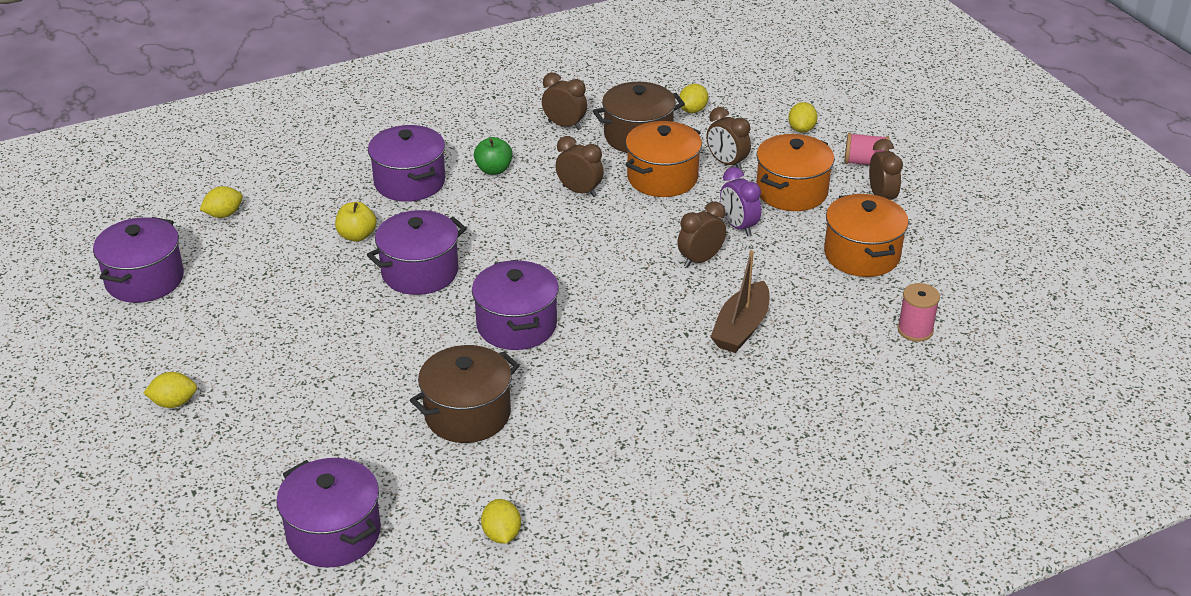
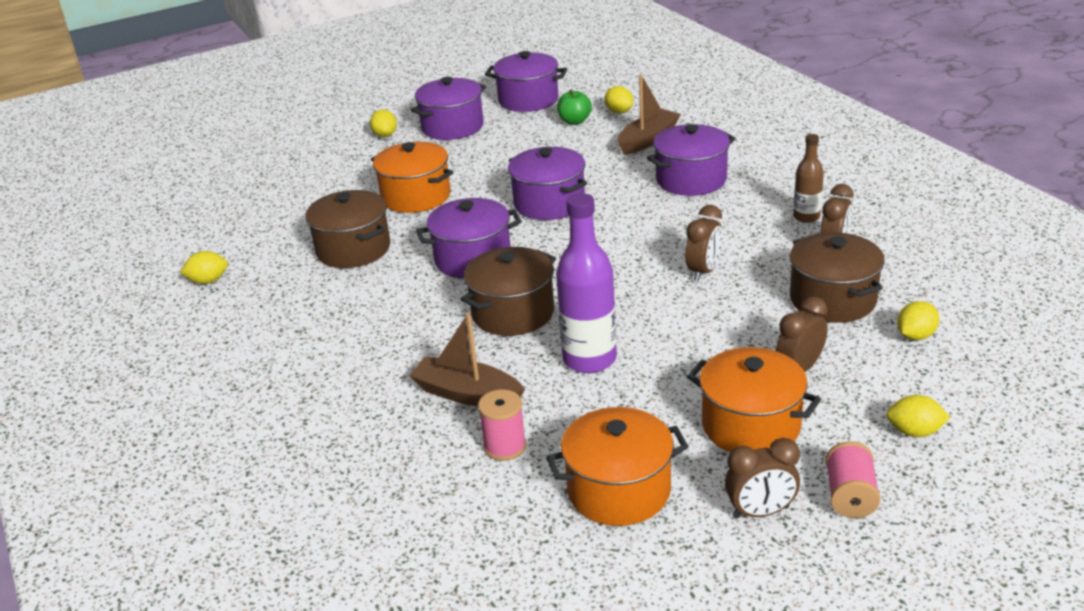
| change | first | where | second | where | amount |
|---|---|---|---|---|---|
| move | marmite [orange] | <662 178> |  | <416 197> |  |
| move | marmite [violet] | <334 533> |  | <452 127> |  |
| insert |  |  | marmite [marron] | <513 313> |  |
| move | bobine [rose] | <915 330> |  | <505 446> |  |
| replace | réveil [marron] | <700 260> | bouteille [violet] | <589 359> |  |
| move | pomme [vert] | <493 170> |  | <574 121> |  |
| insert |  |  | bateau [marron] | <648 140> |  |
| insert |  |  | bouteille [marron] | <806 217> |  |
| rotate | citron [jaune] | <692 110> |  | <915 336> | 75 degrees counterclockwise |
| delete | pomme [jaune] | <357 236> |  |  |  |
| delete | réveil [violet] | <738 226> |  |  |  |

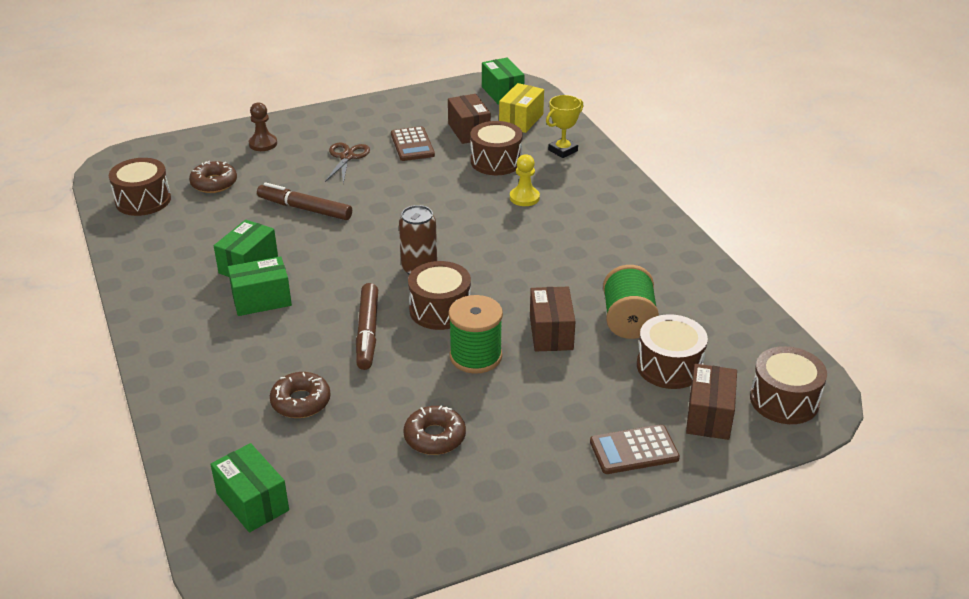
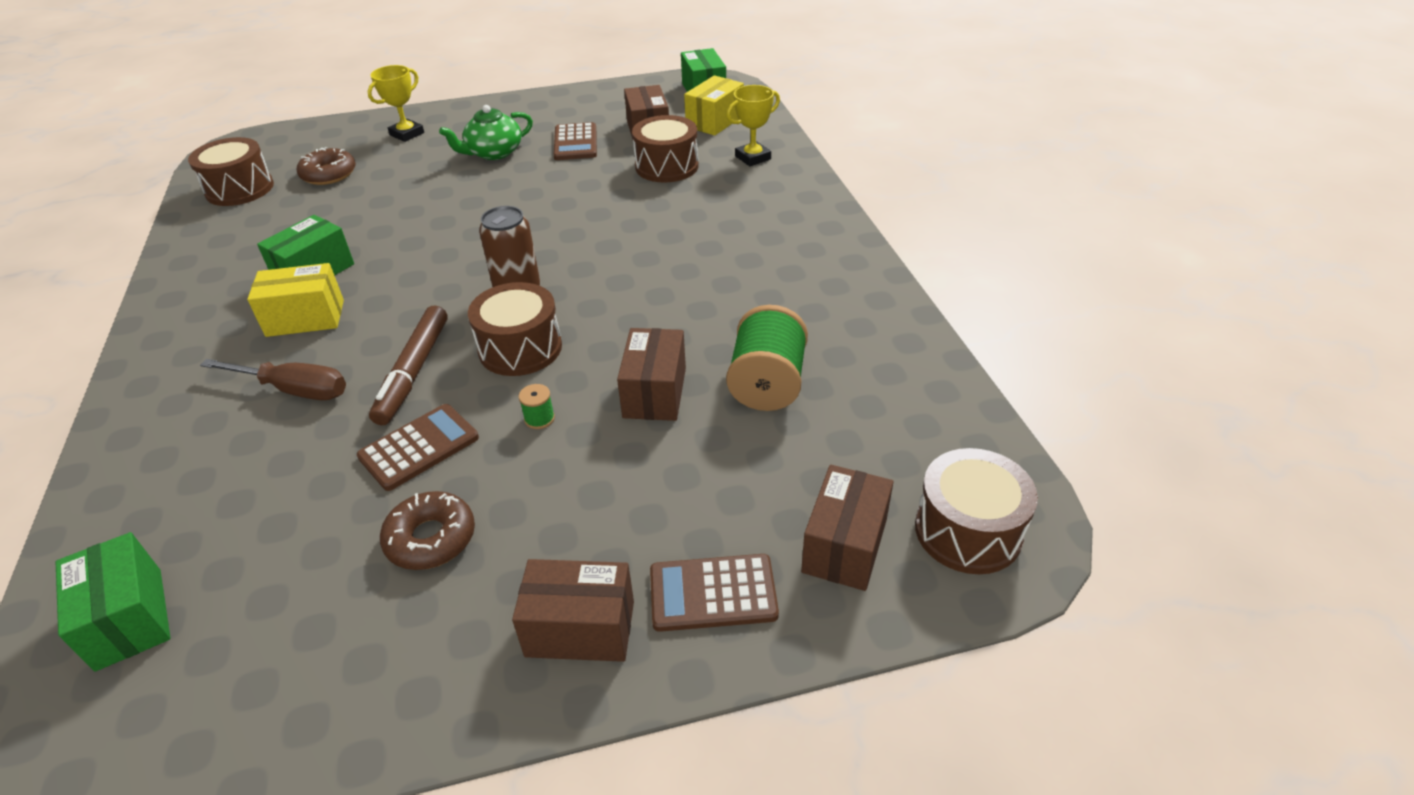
| change | first | where | second | where | amount |
|---|---|---|---|---|---|
| insert |  |  | tournevis [marron] | <295 390> |  |
| recolor | boîte [vert] | <261 300> | boîte [jaune] | <305 318> |  |
| insert |  |  | calculatrice [marron] | <419 447> |  |
| replace | pion [marron] | <263 144> | trophée [jaune] | <407 134> |  |
| replace | ciseaux [marron] | <347 157> | théière [vert] | <493 153> |  |
| insert |  |  | boîte [marron] | <580 629> |  |
| resize | bobine [vert] | <475 356> |  | <539 418> | x0.42 |
| delete | feutre [marron] | <305 209> |  |  |  |
| delete | beignet [marron] | <301 402> |  |  |  |
| delete | pion [jaune] | <524 198> |  |  |  |
| delete | tambour [marron] | <669 366> |  |  |  |

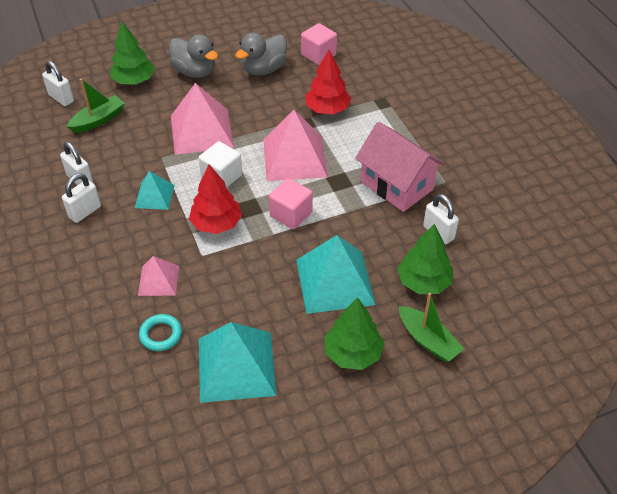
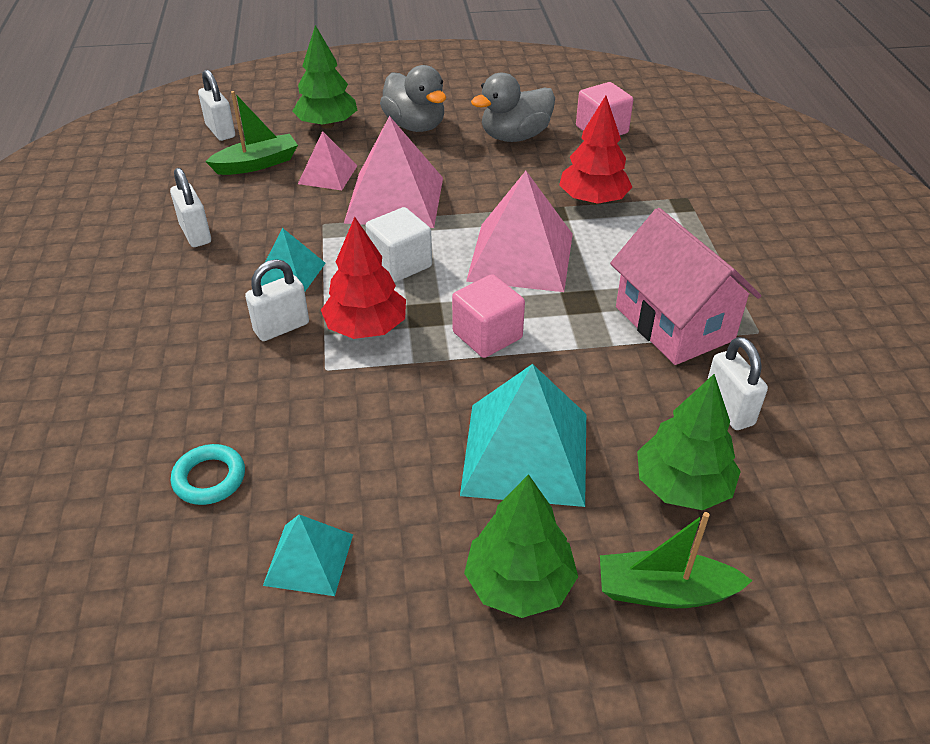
| change | first | where | second | where | amount |
|---|---|---|---|---|---|
| move | cadenas [blanc] | <85 212> |  | <281 327> |  |
| resize | pyramide [turquoise] | <236 366> |  | <308 559> | x0.55 |
| move | pyramide [rose] | <158 280> |  | <328 174> |  |
| rotate | bateau [vert] | <428 340> |  | <665 591> | 120 degrees clockwise |

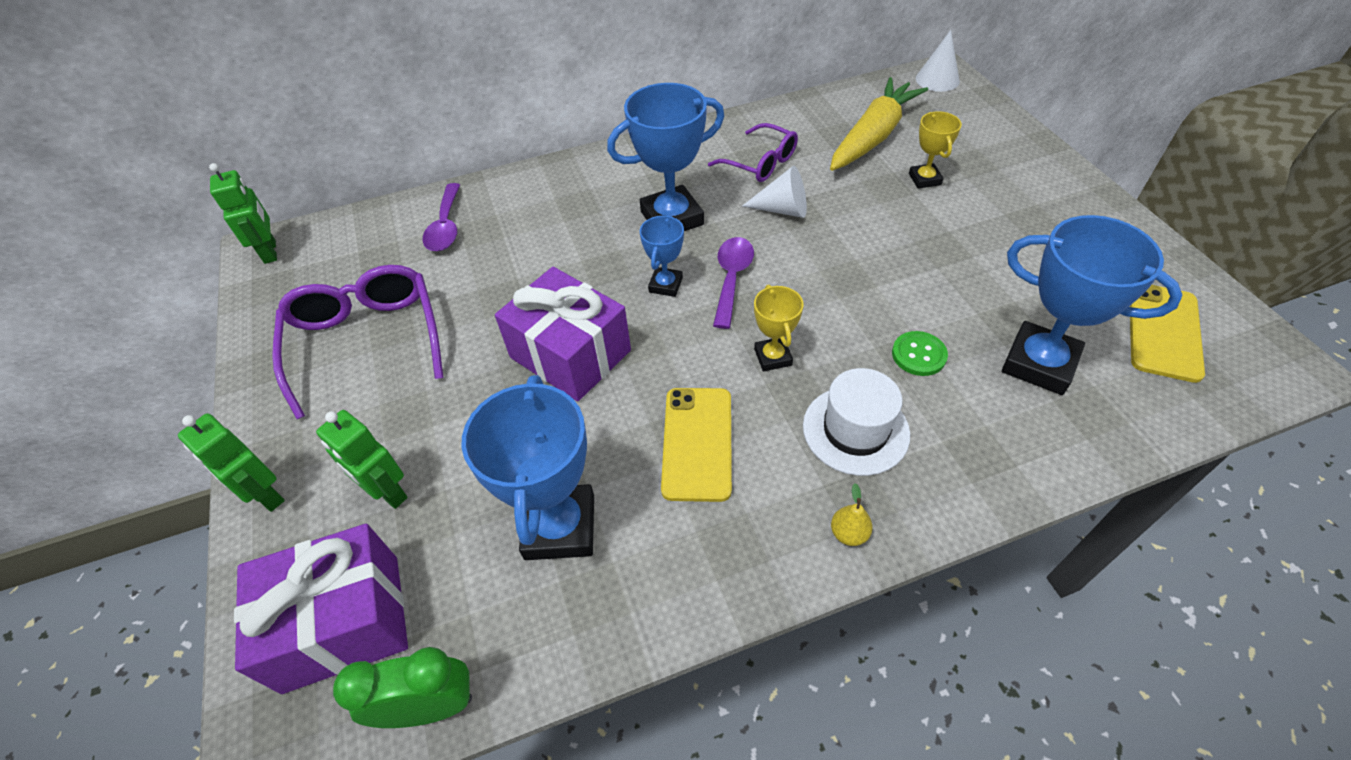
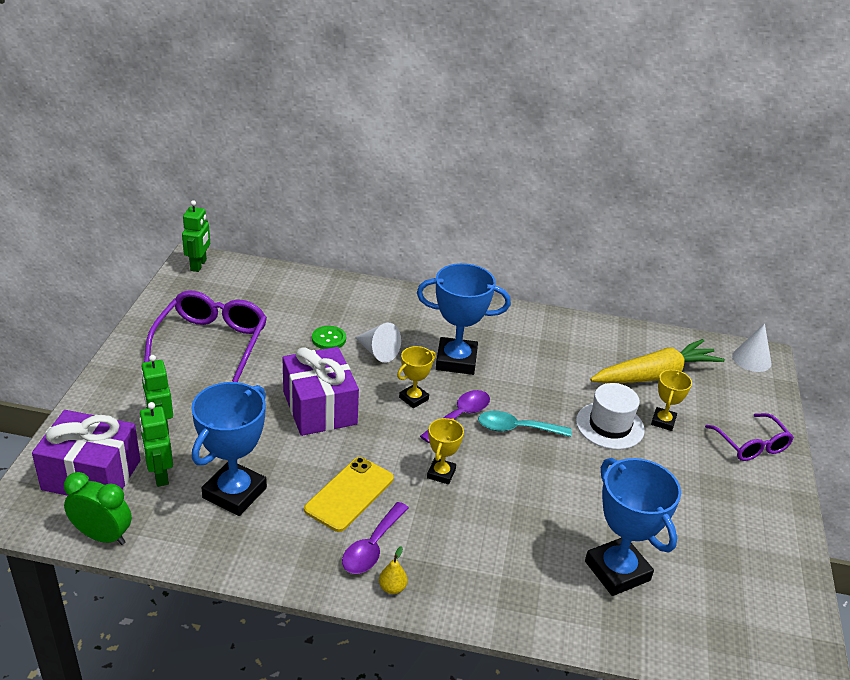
| change | first | where | second | where | amount |
|---|---|---|---|---|---|
| move | robot [vert] | <265 495> |  | <160 475> |  |
| move | bouton [vert] | <918 355> |  | <329 339> |  |
| move | cuillère [violet] | <446 227> |  | <372 547> |  |
| move | cône [blanc] | <782 209> |  | <377 352> |  |
| recolor | trophée [bleu] | <665 285> | trophée [jaune] | <413 398> |  |
| insert |  |  | cuillère [turquoise] | <516 428> |  |
| move | chapeau [blanc] | <855 430> |  | <610 425> |  |
| move | lunettes [violet] | <760 162> |  | <751 444> |  |
| delete | téléphone [jaune] | <1163 331> |  |  |  |

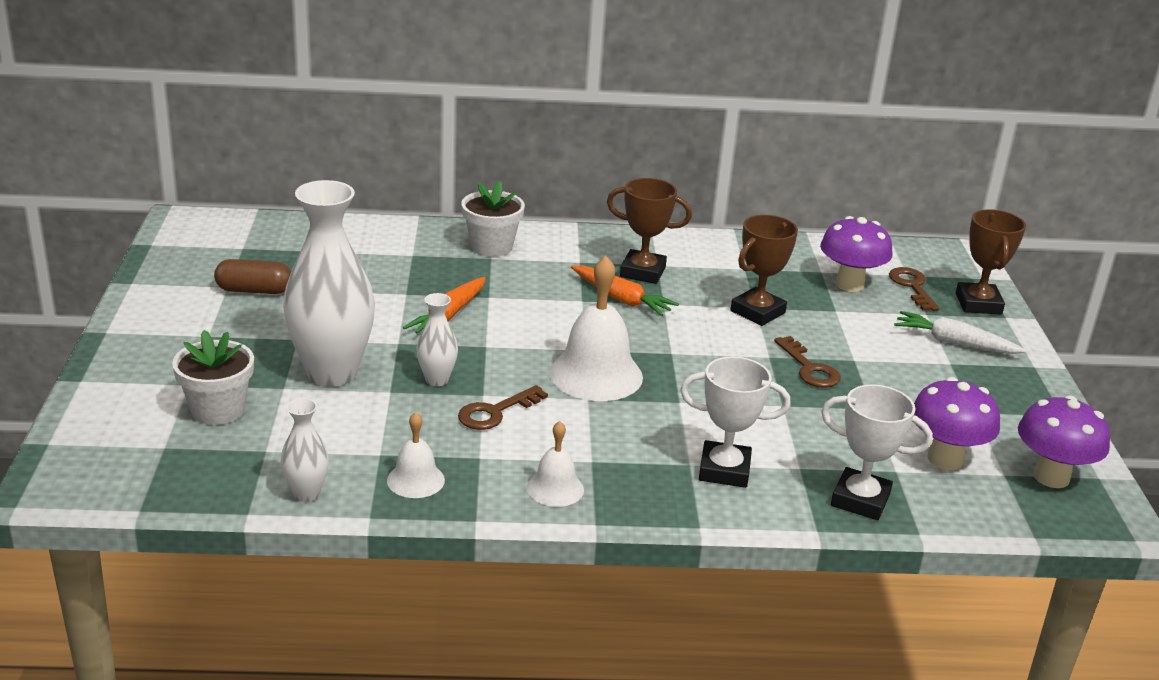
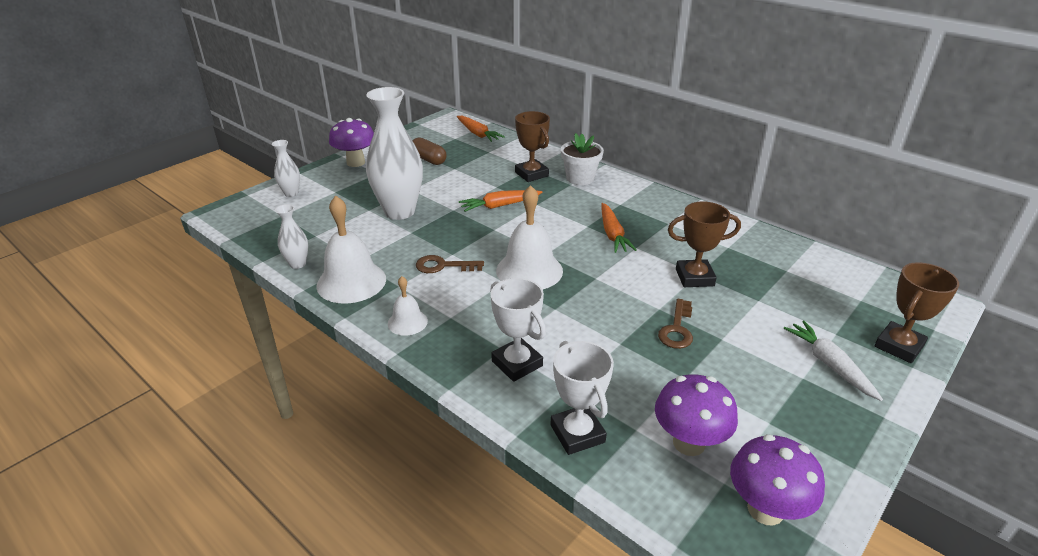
| change | first | where | second | where | amount |
|---|---|---|---|---|---|
| move | vase [blanc] | <437 380> |  | <291 193> |  |
| resize | cloche [blanc] | <415 480> |  | <351 282> | x1.85 |
| move | champignon [violet] | <849 284> |  | <356 162> |  |
| insert |  |  | carotte [orange] | <478 134> |  |
| move | trophée [marron] | <642 272> |  | <531 174> |  |
| delete | pot de fleurs [blanc] | <218 410> |  |  |  |
| delete | clé [marron] | <912 287> |  |  |  |

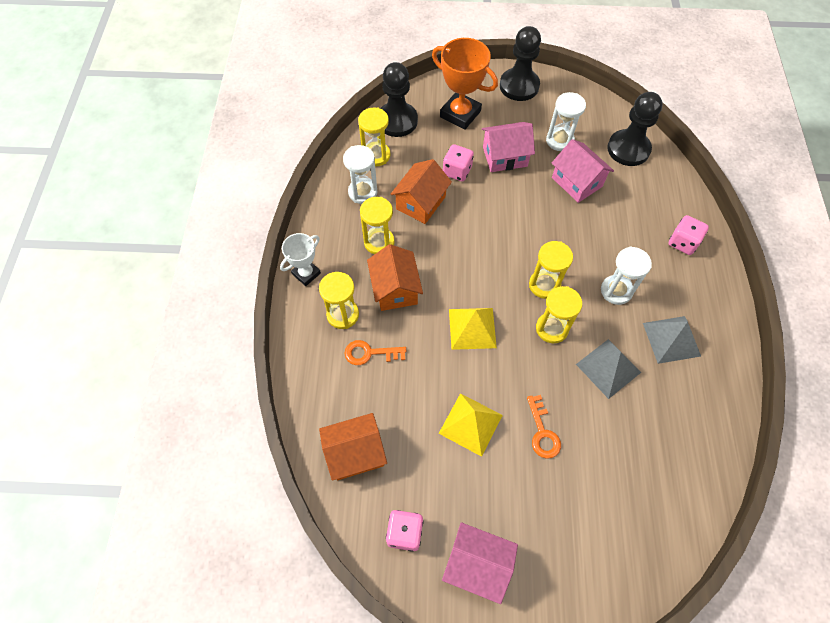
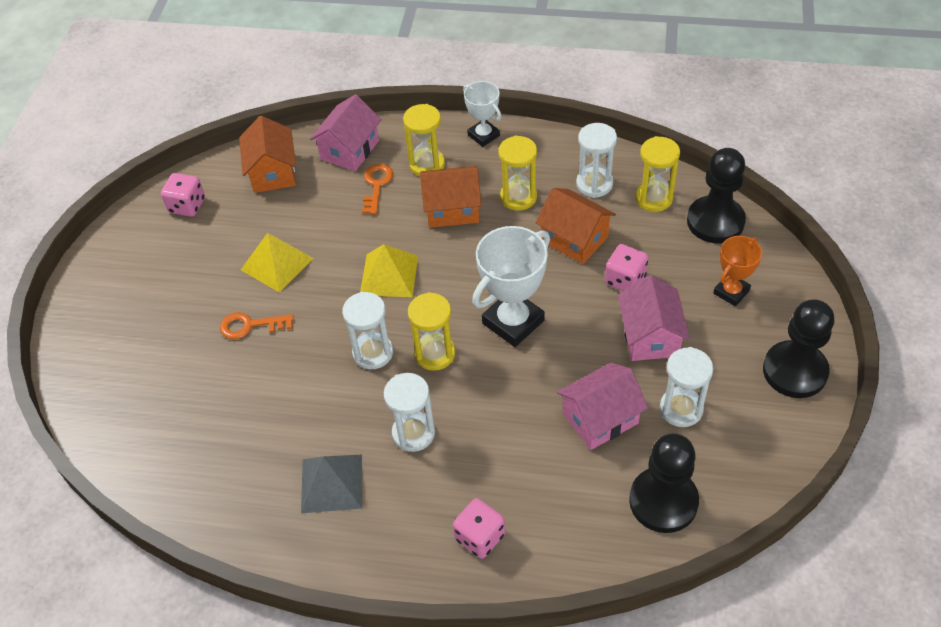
| change | first | where | second | where | amount |
|---|---|---|---|---|---|
| move | maison [rose] | <477 564> |  | <350 150> |  |
| recolor | sablier [jaune] | <552 329> | sablier [blanc] | <373 353> |  |
| insert |  |  | trophée [blanc] | <513 322> |  |
| resize | trophée [orange] | <460 114> |  | <731 292> | x0.60 |
| delete | pyramide [gris] | <608 368> |  |  |  |

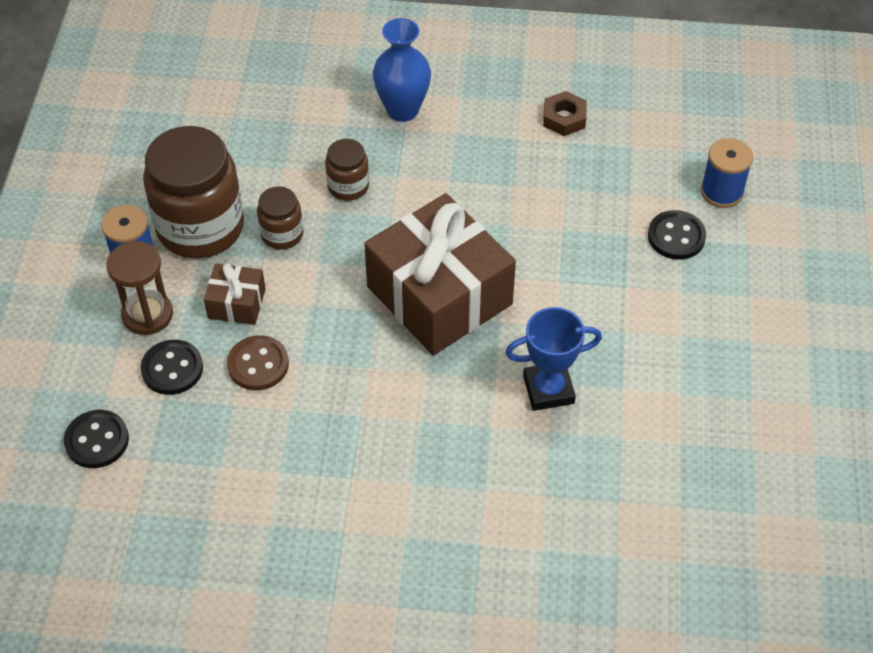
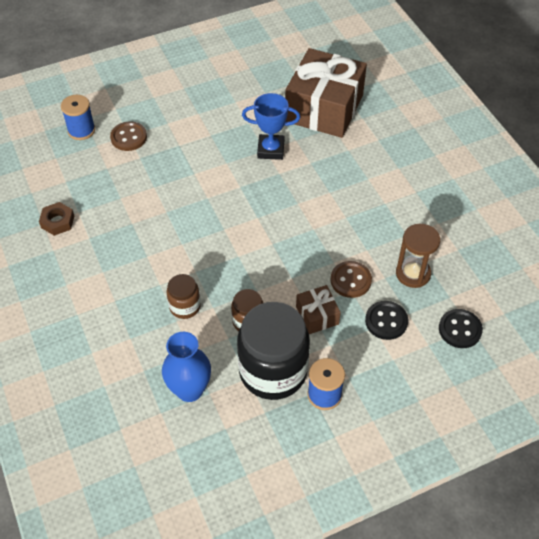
| change | first | where | second | where | amount |
|---|---|---|---|---|---|
| recolor | bouton [noir] | <676 237> | bouton [marron] | <129 137> |  |
| move | vase [bleu] | <402 110> |  | <189 390> |  |
| recolor | bocal [marron] | <200 227> | bocal [noir] | <273 371> |  |
| rotate | trophée [bleu] | <548 390> |  | <271 150> | 45 degrees counterclockwise |
| move | cadeau [marron] | <439 295> |  | <324 108> |  |
| move | sablier [marron] | <147 314> |  | <413 273> |  |

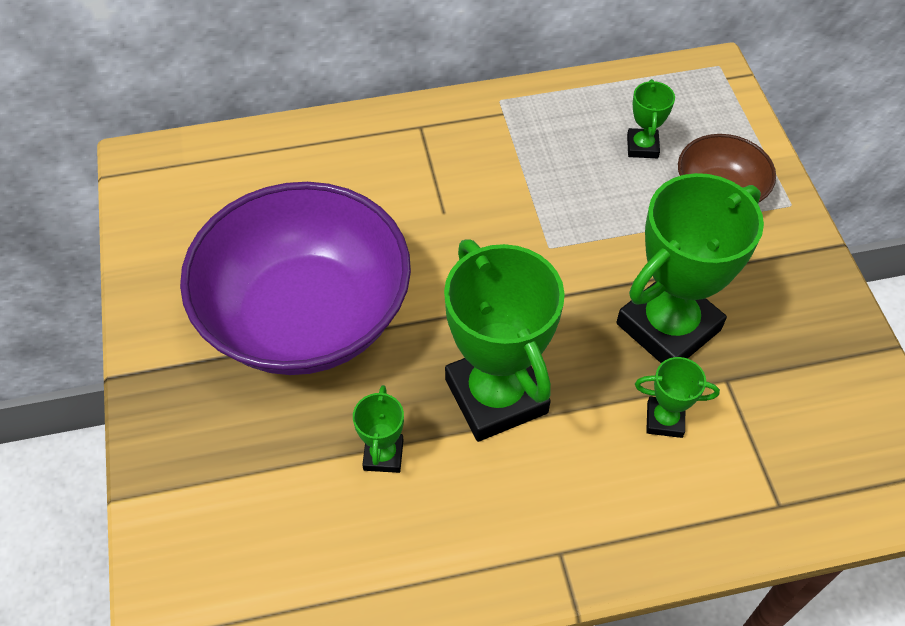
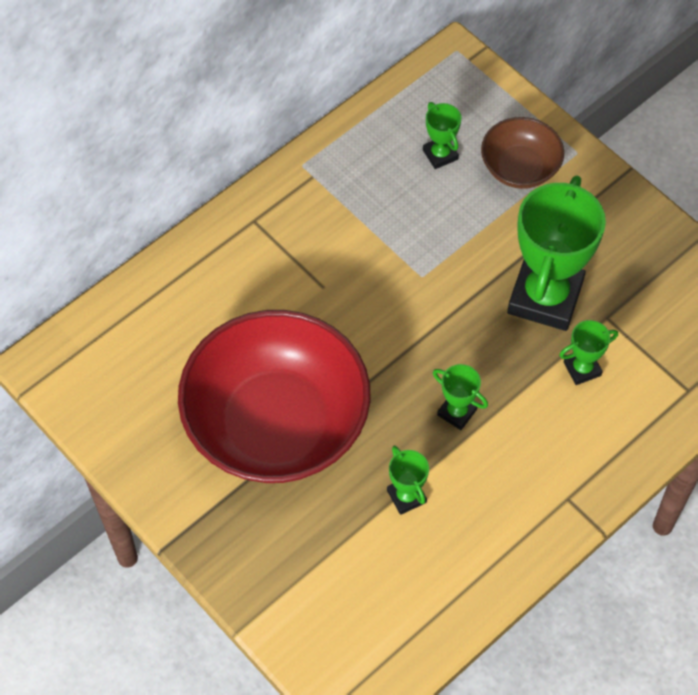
| change | first | where | second | where | amount |
|---|---|---|---|---|---|
| recolor | bol [violet] | <306 315> | bol [rouge] | <277 424> |  |
| resize | trophée [vert] | <496 396> |  | <457 412> | x0.45 |

